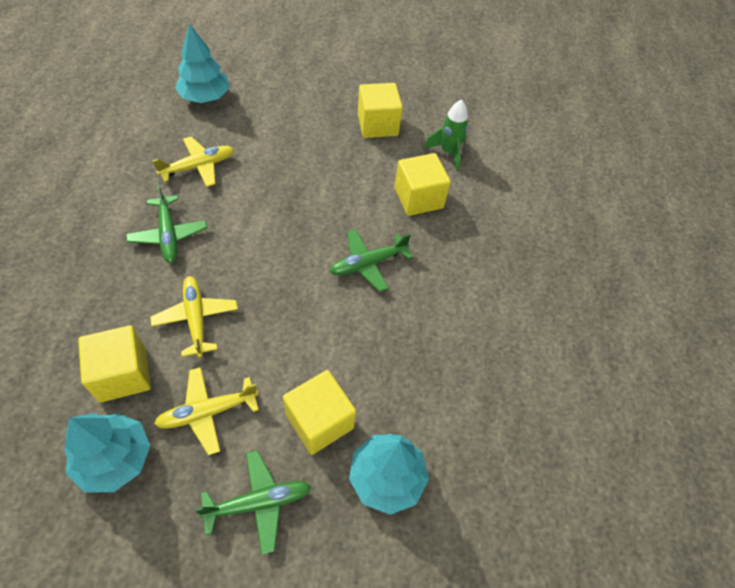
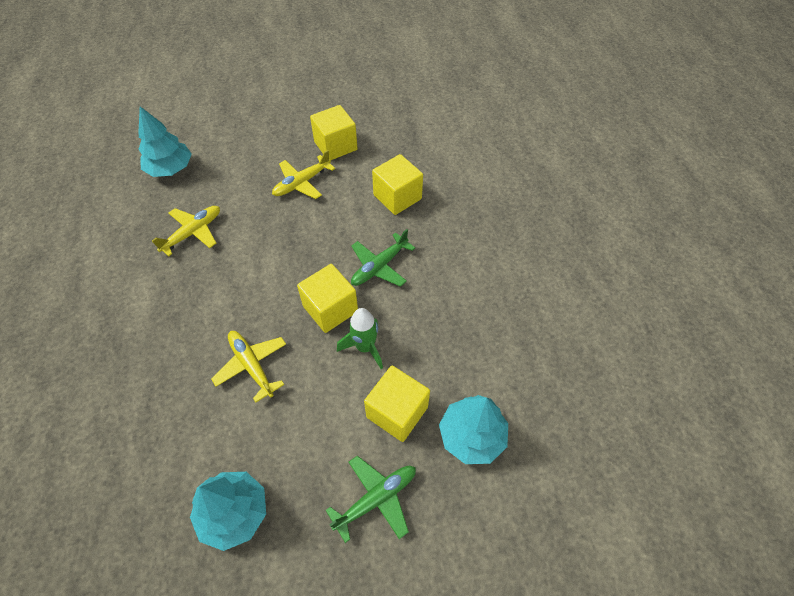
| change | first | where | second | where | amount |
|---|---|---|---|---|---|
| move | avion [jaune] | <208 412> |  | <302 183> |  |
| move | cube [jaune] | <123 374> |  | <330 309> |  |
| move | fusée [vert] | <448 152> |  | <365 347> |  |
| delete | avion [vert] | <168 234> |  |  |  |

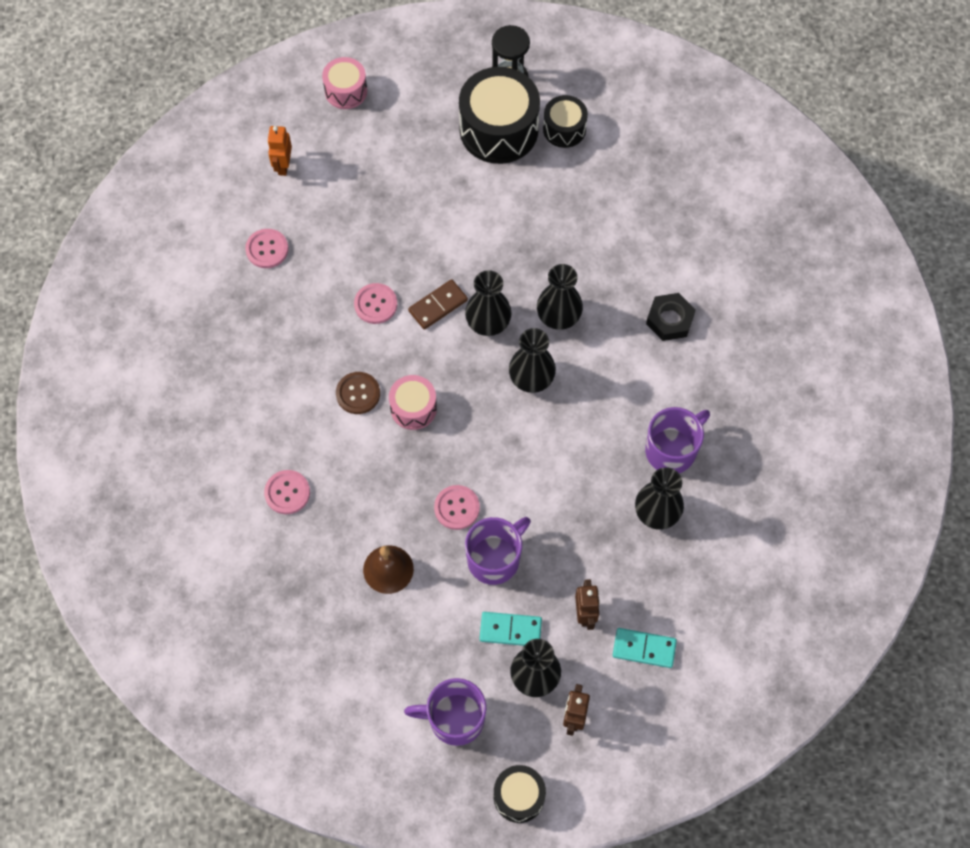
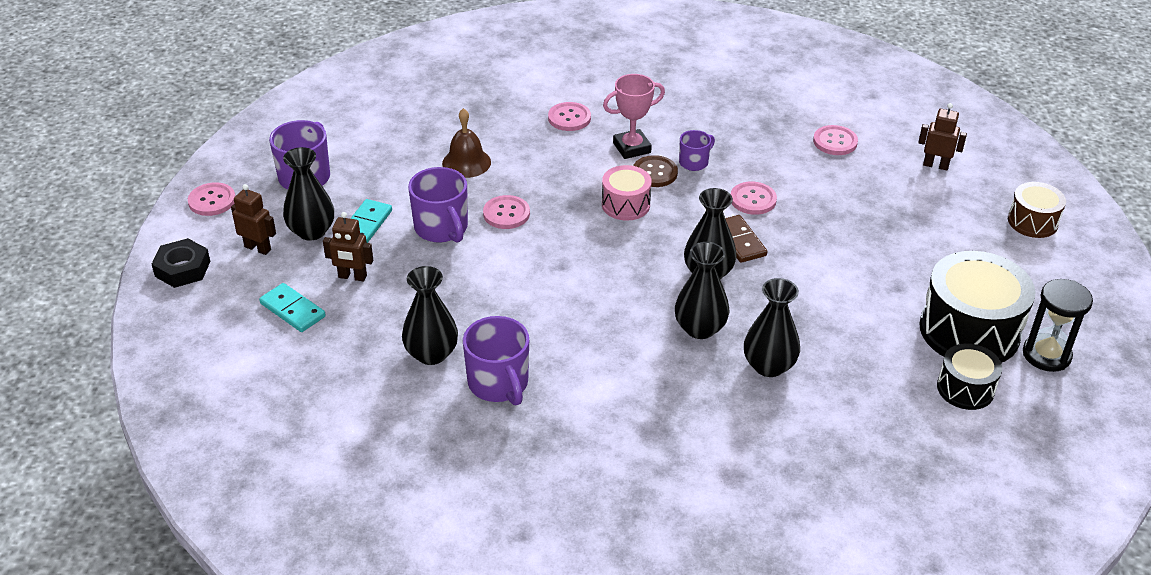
| change | first | where | second | where | amount |
|---|---|---|---|---|---|
| move | écrou [noir] | <669 320> |  | <182 269> |  |
| replace | tambour [noir] | <519 796> | bouton [rose] | <212 201> |  |
| rotate | domino [turquoise] | <644 648> |  | <293 310> | 75 degrees counterclockwise |
| insert |  |  | trophée [rose] | <632 148> |  |
| insert |  |  | tasse [violet] | <694 162> |  |
| move | vase [noir] | <531 378> |  | <769 366> |  |
| recolor | robot [orange] | <283 165> | robot [marron] | <935 165> |  |
| recolor | tambour [rose] | <346 91> | tambour [marron] | <1032 221> |  |

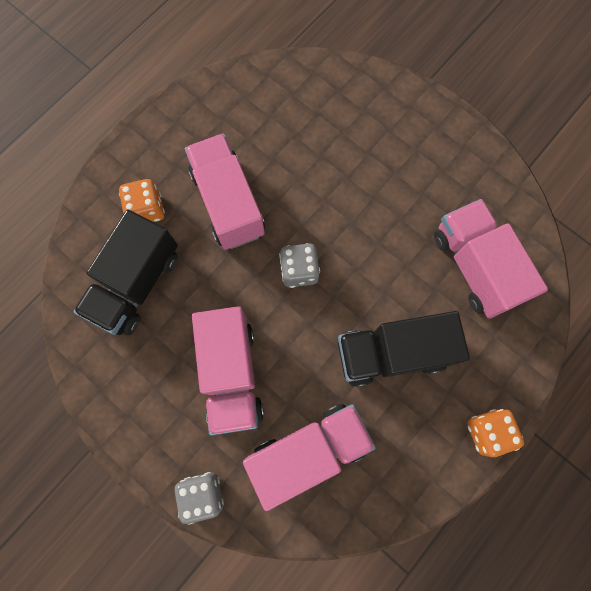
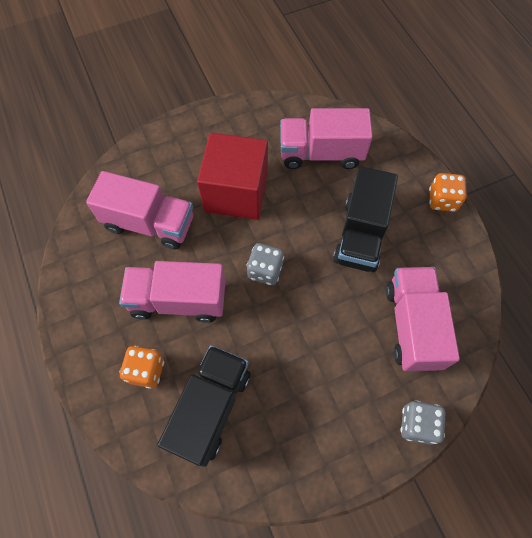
| change | first | where | second | where | amount |
|---|---|---|---|---|---|
| move | camion [rose] | <231 374> |  | <149 223> |  |
| rotate | camion [noir] | <136 284> |  | <210 408> | 120 degrees counterclockwise |
| insert |  |  | cube [rouge] | <236 192> |  |

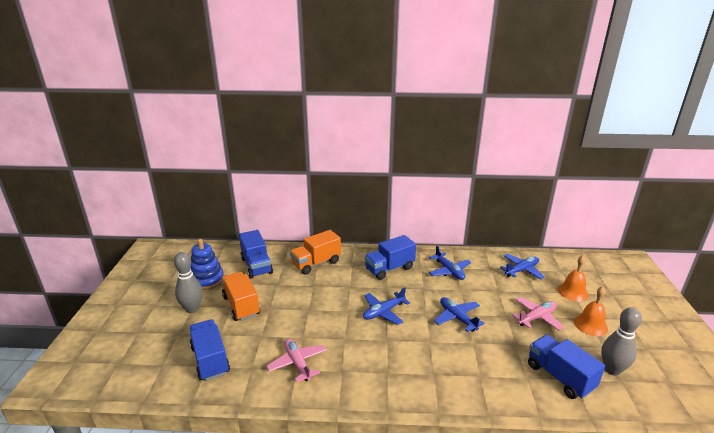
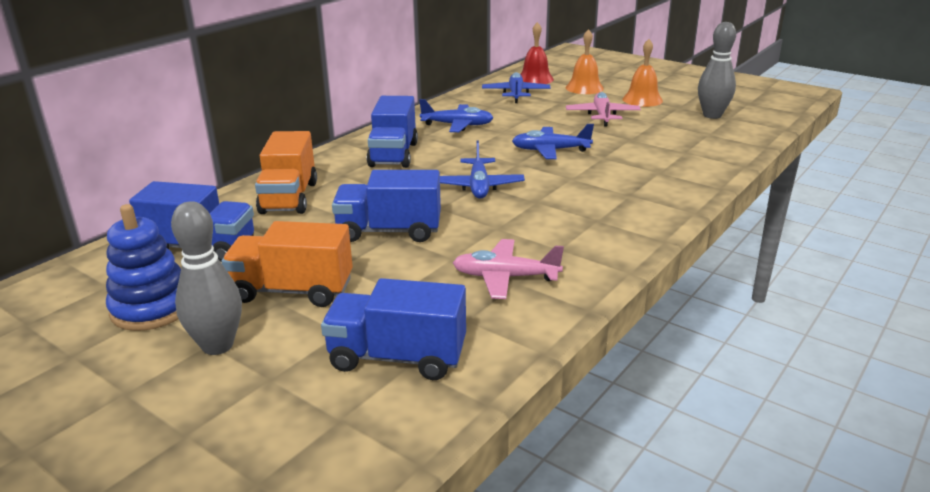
| change | first | where | second | where | amount |
|---|---|---|---|---|---|
| move | camion [bleu] | <559 377> |  | <389 231> |  |
| insert |  |  | cloche [rouge] | <535 79> |  |

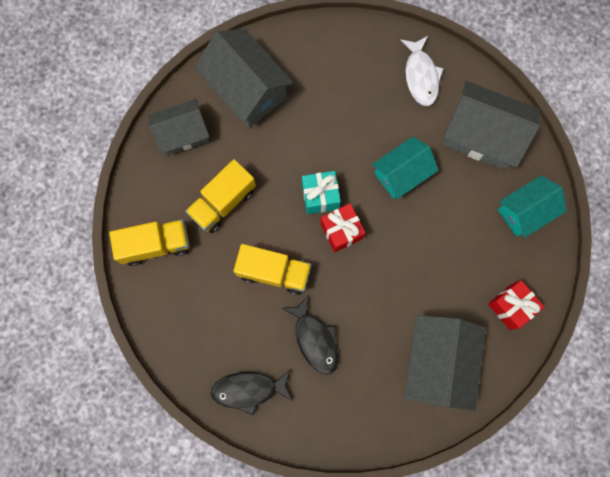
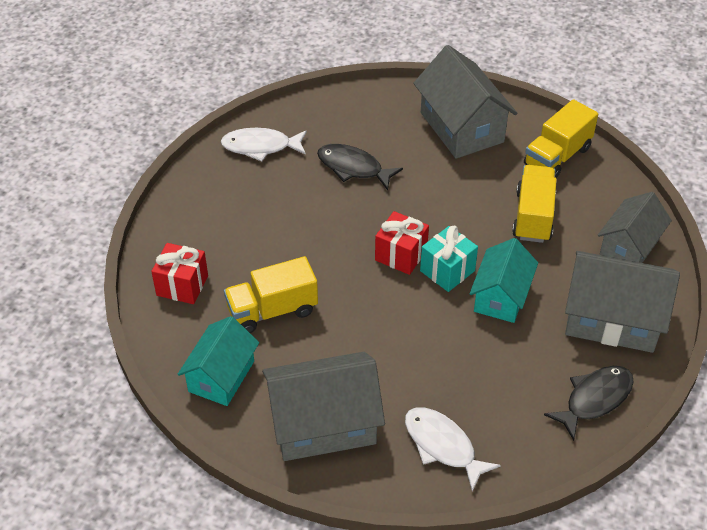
| change | first | where | second | where | amount |
|---|---|---|---|---|---|
| insert |  |  | poisson [blanc] | <260 146> |  |
| move | camion [jaune] | <274 272> |  | <272 310> |  |
| move | maison [gris] | <438 362> |  | <461 127> |  |
| move | maison [turquoise] | <401 174> |  | <501 296> |  |
| move | poisson [noir] | <248 390> |  | <594 399> |  |

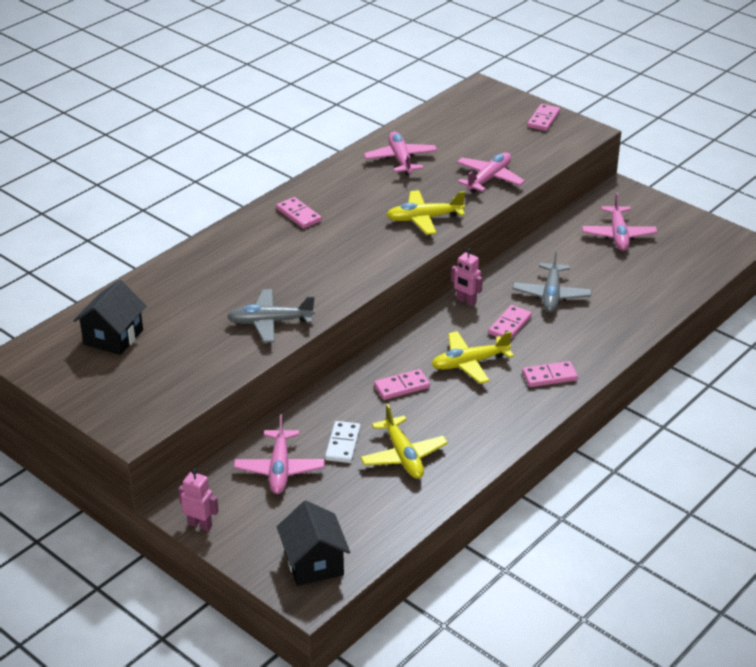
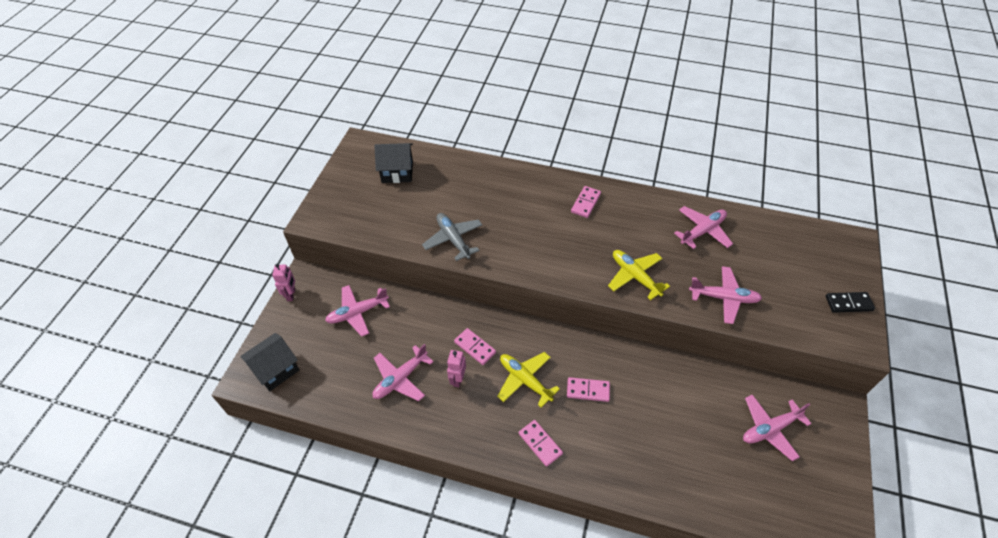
| change | first | where | second | where | amount |
|---|---|---|---|---|---|
| recolor | avion [jaune] | <403 456> | avion [rose] | <400 378> |  |
| move | robot [rose] | <466 301> |  | <457 379> |  |
| recolor | domino [rose] | <543 119> | domino [noir] | <848 303> |  |
| delete | domino [blanc] | <343 444> |  |  |  |
| delete | avion [gris] | <551 295> |  |  |  |

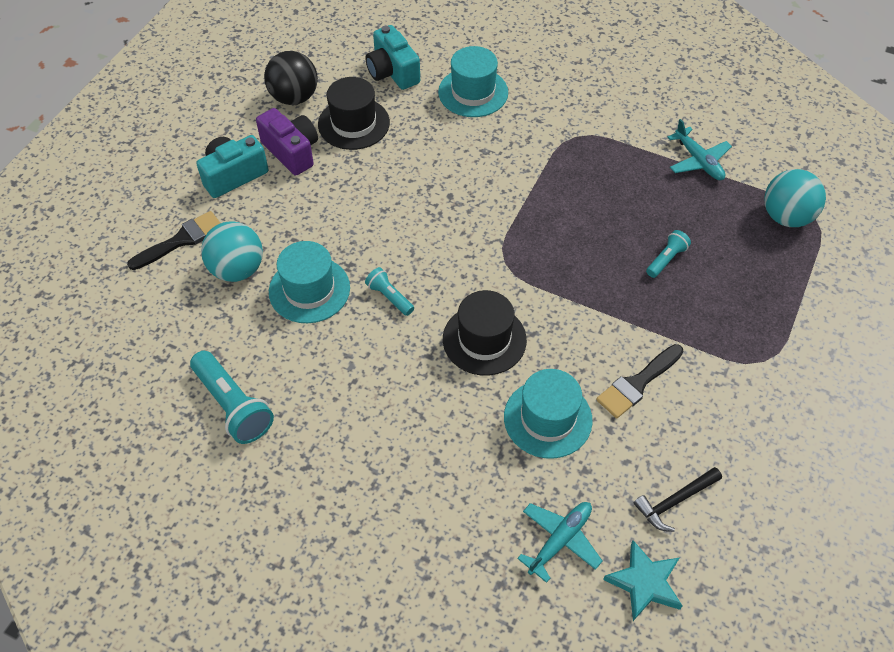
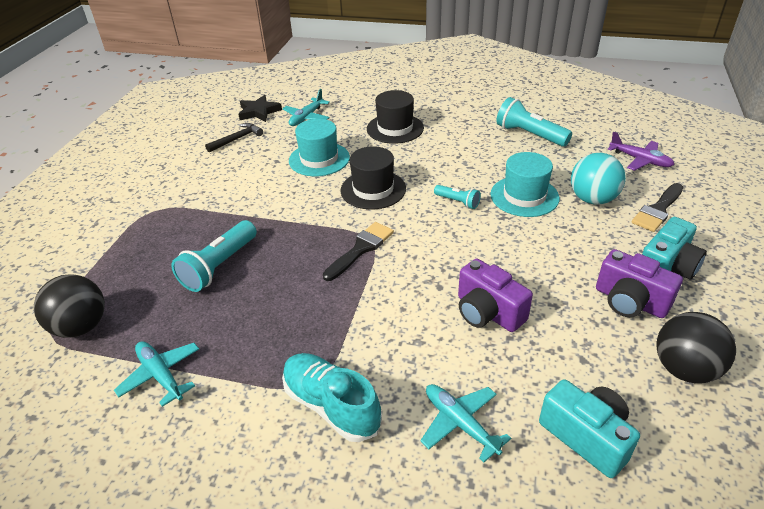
| change | first | where | second | where | amount |
|---|---|---|---|---|---|
| recolor | balle [turquoise] | <786 216> | balle [noir] | <81 326> |  |
| resize | lampe de poche [turquoise] | <666 259> |  | <219 266> | x1.81 |
| recolor | étoile [turquoise] | <645 582> | étoile [noir] | <259 112> |  |
| insert |  |  | chaussure [turquoise] | <331 405> |  |
| move | pinceau [noir] | <637 383> |  | <361 249> |  |
| move | chapeau [noir] | <353 123> |  | <395 128> |  |
| replace | chapeau [turquoise] | <473 92> | avion [turquoise] | <460 423> |  |
| insert |  |  | appareil photo [violet] | <487 312> |  |
| insert |  |  | avion [violet] | <640 160> |  |

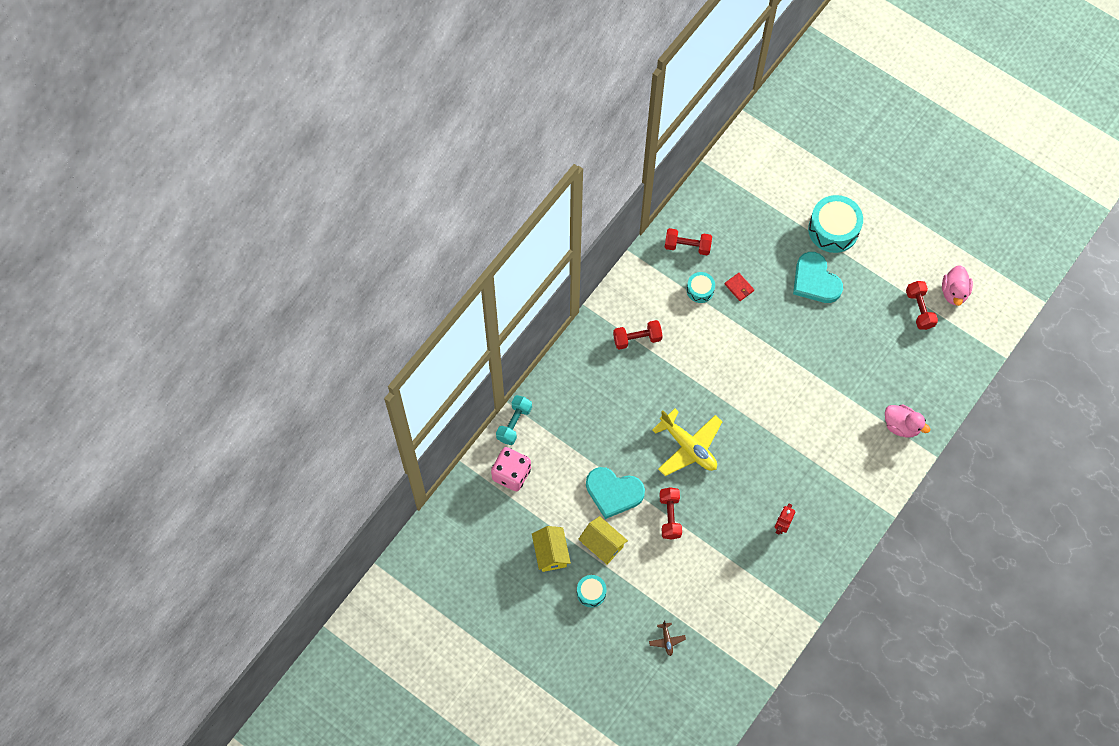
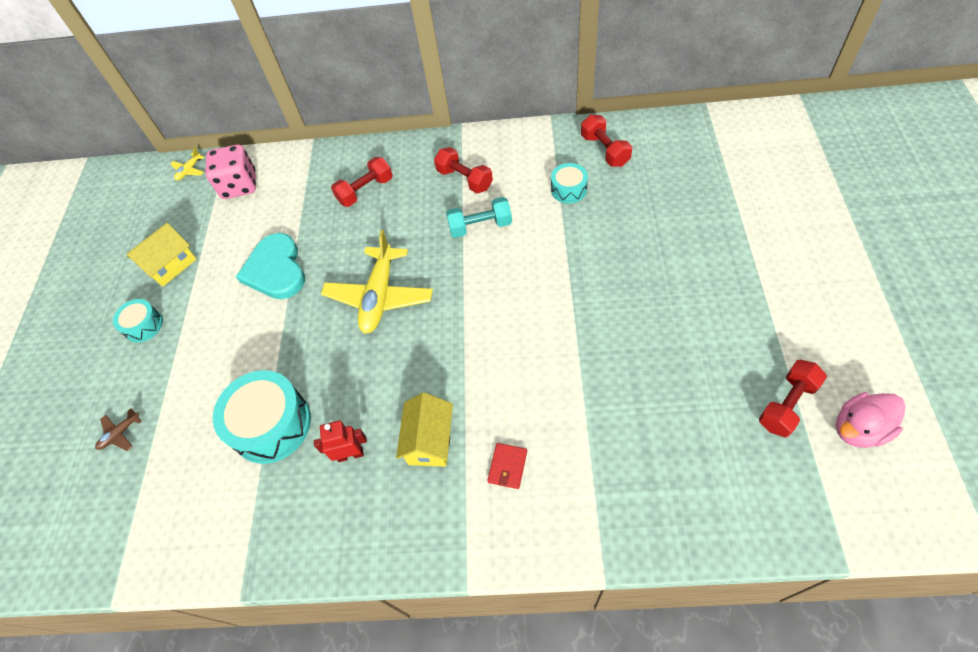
| change | first | where | second | where | amount |
|---|---|---|---|---|---|
| insert |  |  | avion [jaune] | <189 170> |  |
| move | tambour [turquoise] | <833 229> |  | <271 424> |  |
| move | haltère [rouge] | <670 516> |  | <365 191> |  |
| move | maison [jaune] | <602 544> |  | <430 440> |  |
| move | haltère [turquoise] | <514 423> |  | <480 226> |  |
| move | portefeuille [rouge] | <739 287> |  | <507 466> |  |
| delete | cœur [turquoise] | <815 280> |  |  |  |
| delete | canard [rose] | <901 426> |  |  |  |

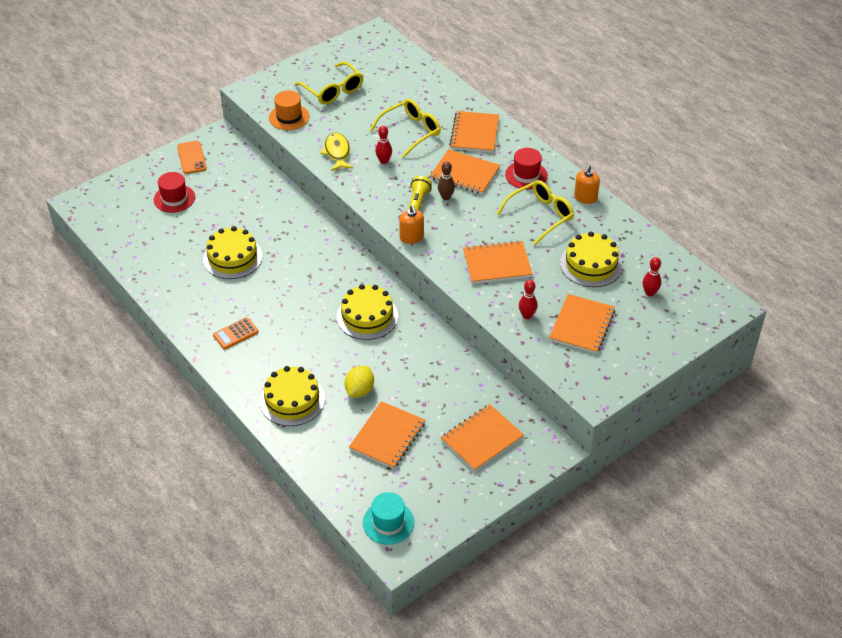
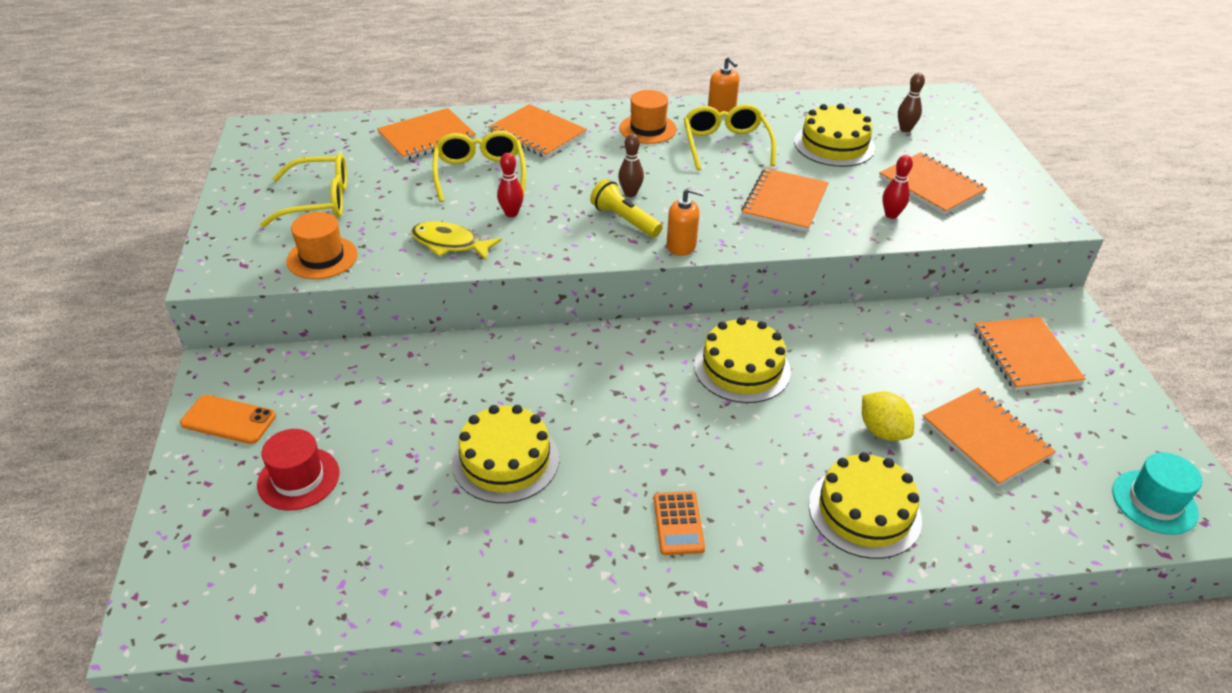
| change | first | where | second | where | amount |
|---|---|---|---|---|---|
| move | carnet [orange] | <465 173> |  | <427 137> |  |
| recolor | chapeau [rouge] | <526 175> | chapeau [orange] | <648 129> |  |
| recolor | quille [rouge] | <649 293> | quille [marron] | <905 129> |  |

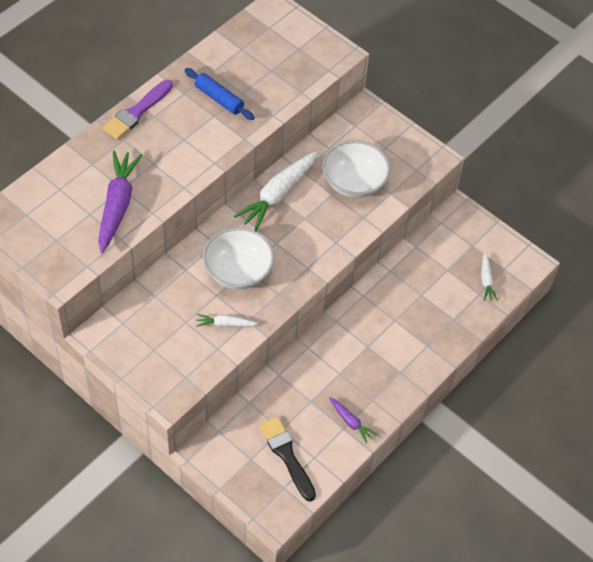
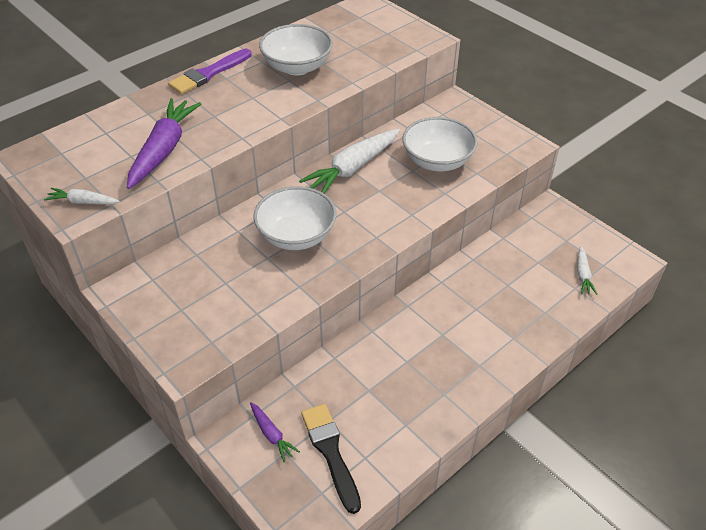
| change | first | where | second | where | amount |
|---|---|---|---|---|---|
| move | carotte [blanc] | <225 324> |  | <83 202> |  |
| move | carotte [violet] | <350 422> |  | <271 434> |  |
| replace | rouleau à pâtisserie [bleu] | <219 99> | bol [blanc] | <297 67> |  |

